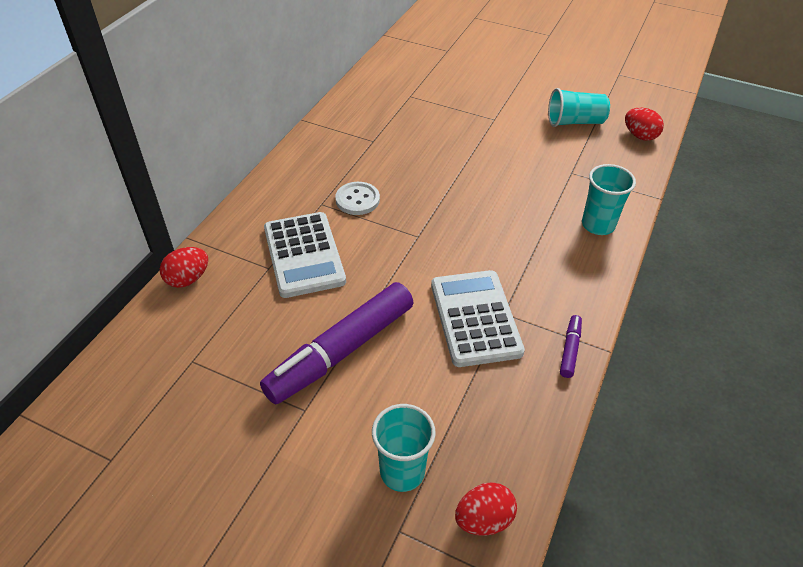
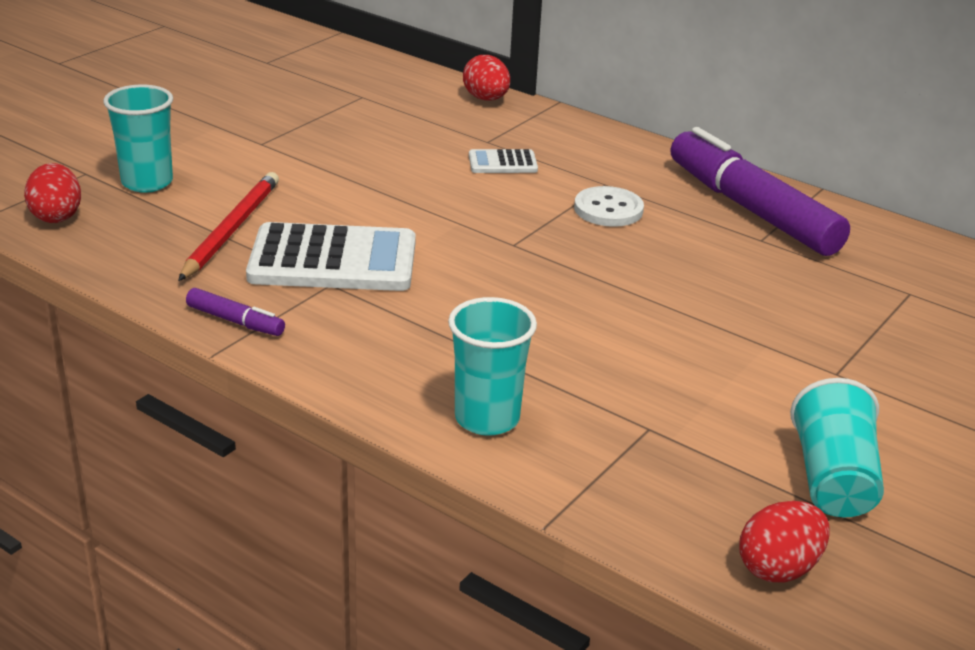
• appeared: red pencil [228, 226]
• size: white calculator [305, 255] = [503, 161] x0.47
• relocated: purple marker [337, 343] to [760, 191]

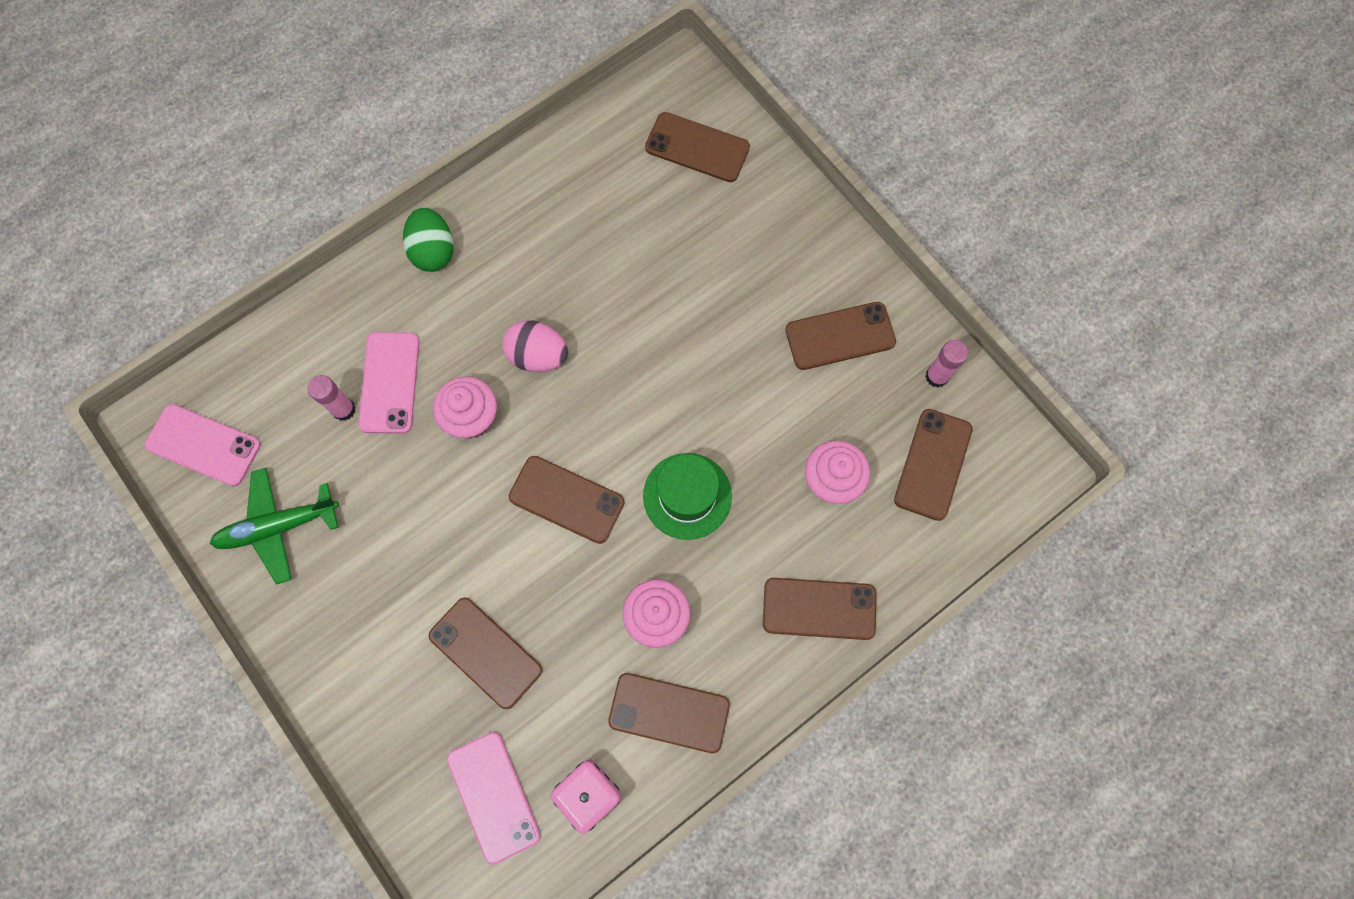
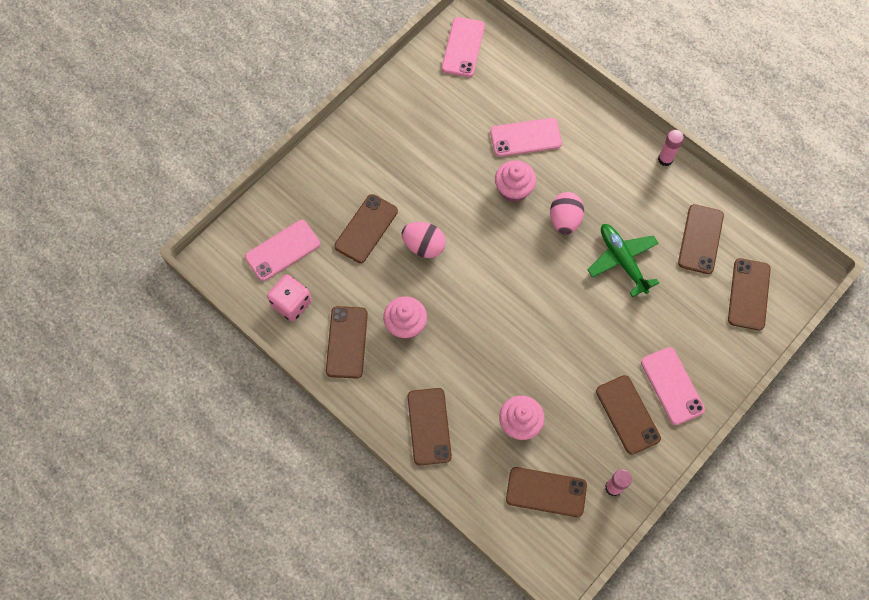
• appeared: pink egg [423, 240]
• relocated: green plane [274, 526] to [623, 260]
• appeared: pink phone [673, 386]
• relocated: pink glue stick [331, 398] to [671, 148]
• relocated: brown phone [567, 500] to [701, 239]
• missing: green egg [428, 239]
• missing: green hat [687, 496]

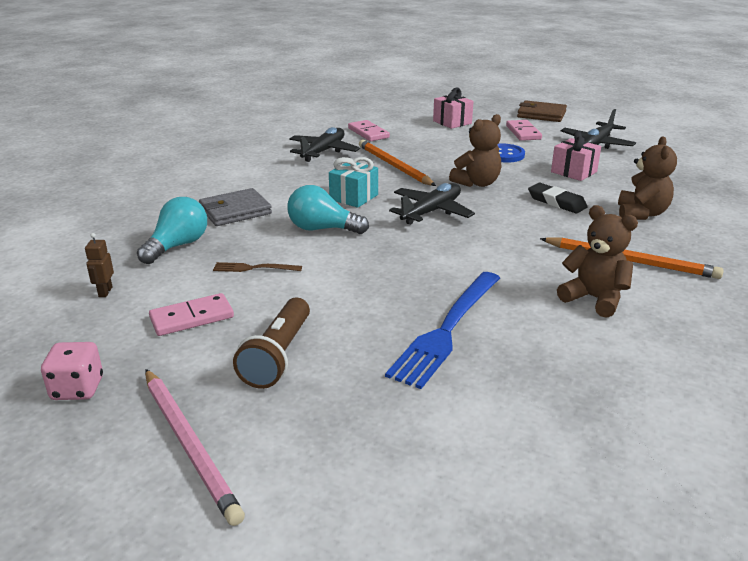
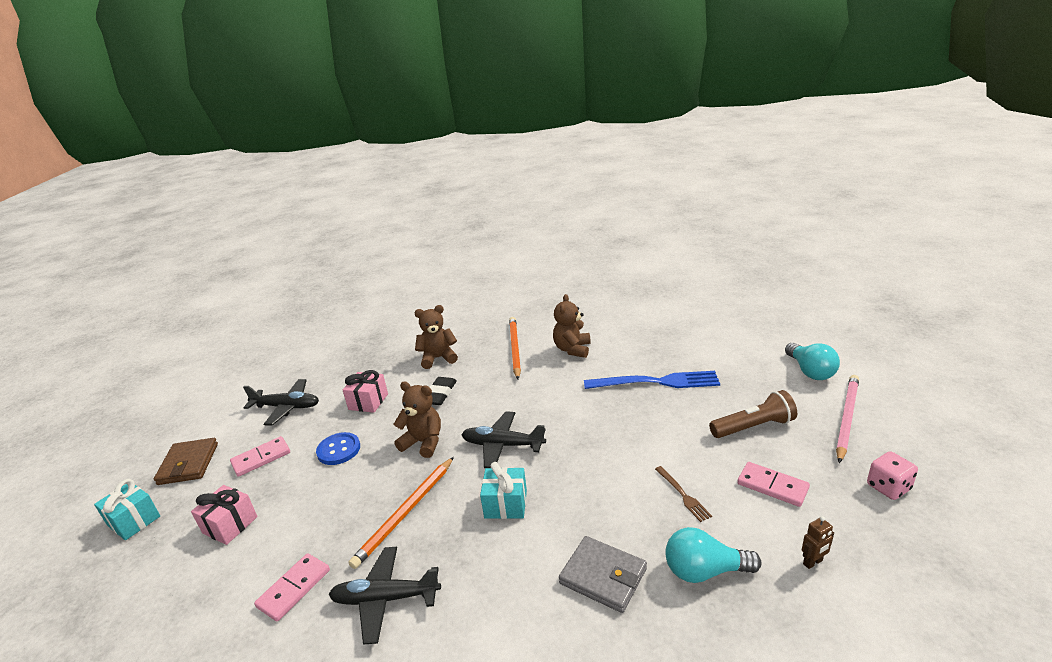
• appeared: turquoise gift [127, 509]
• relocated: turquoise light bulb [328, 209] to [812, 361]

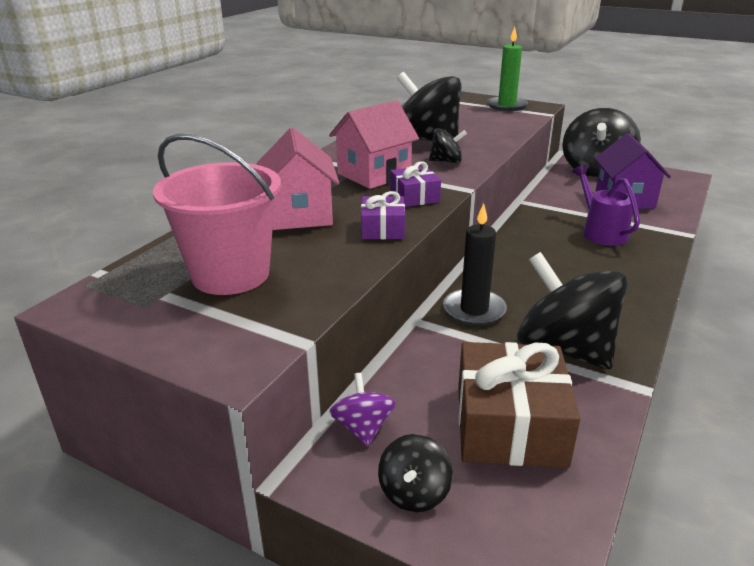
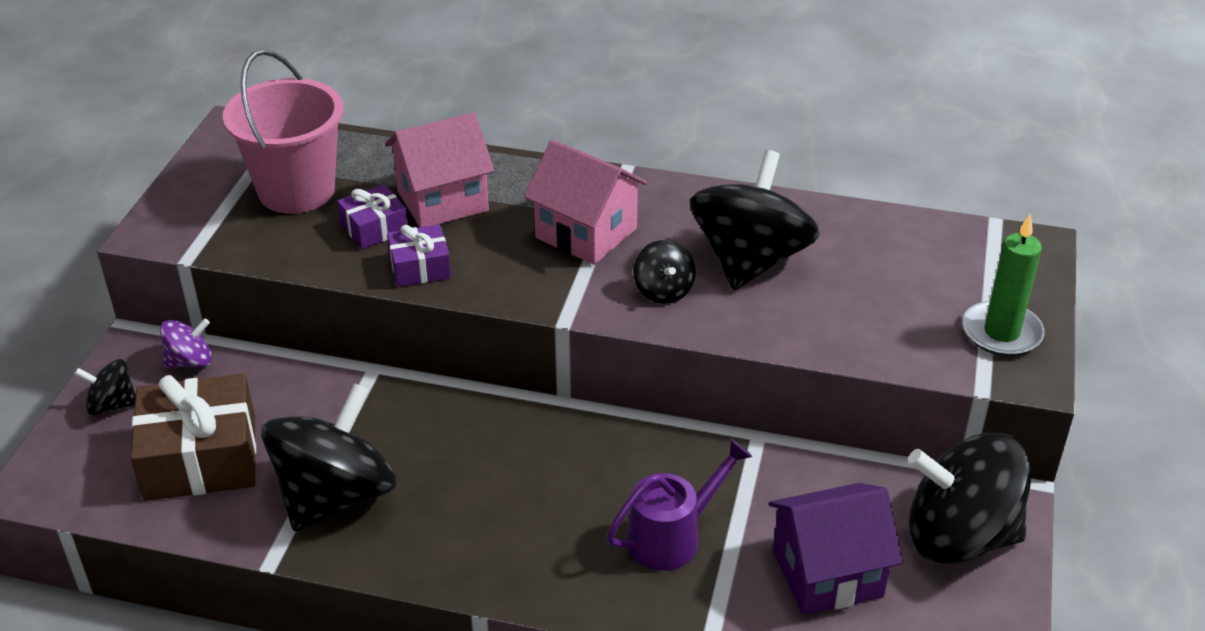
• relocated: purple gift [415, 184] to [372, 216]
• missing: black candle [475, 264]

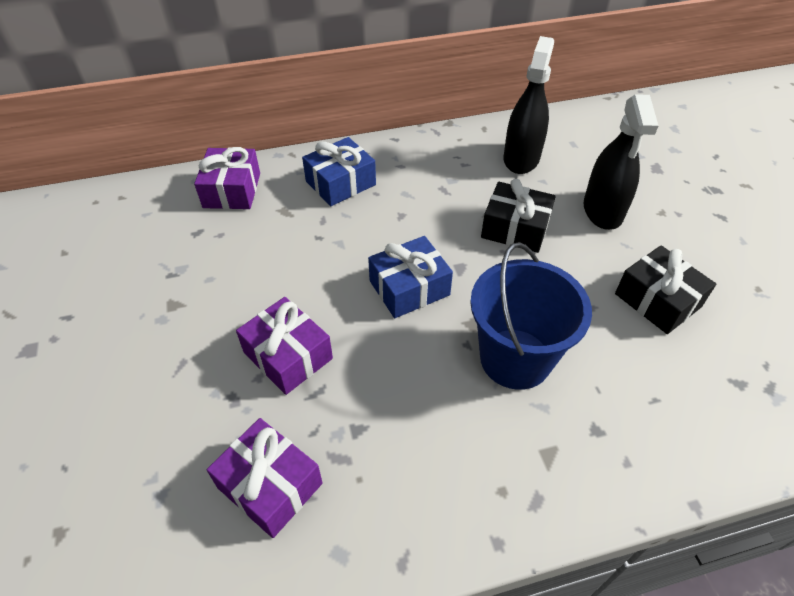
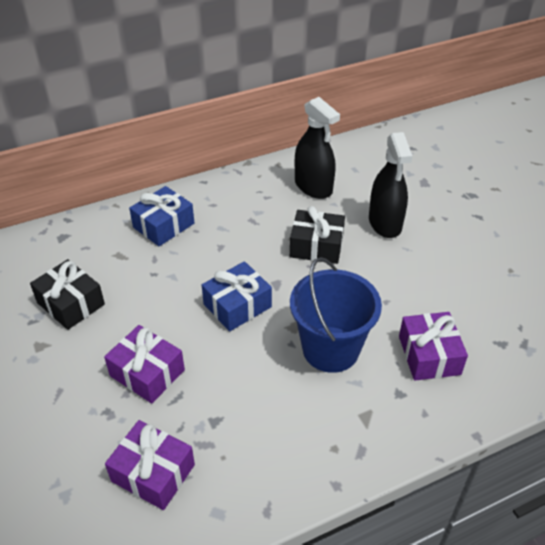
• relocated: black gift [665, 289] to [67, 294]
• spun: black spray bottle [528, 105] = [317, 148] 135 degrees clockwise
• relocated: purple gift [227, 178] to [433, 346]

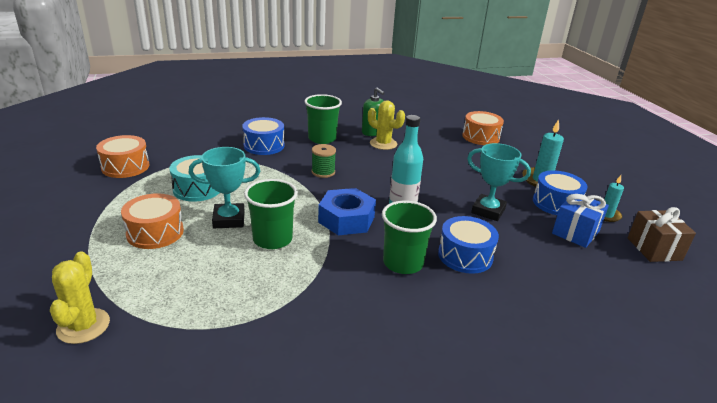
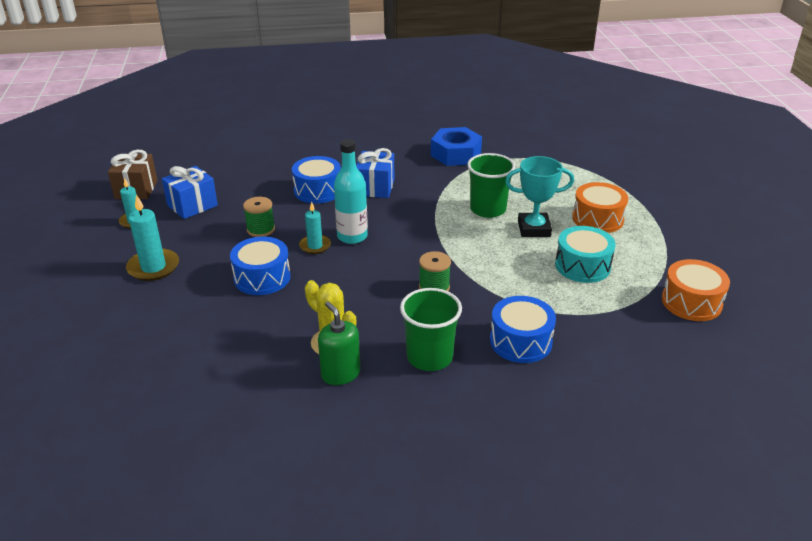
• relocated: blue drum [560, 192] to [260, 266]
• exchanged: turquoise trophy [499, 182] to green spool [259, 217]
• appeared: turquoise candle [315, 228]
• exchanged: green cup [409, 237] to blue gift [375, 173]
• relocated: blue nut [347, 211] to [456, 146]
• missing: yellow cactus [80, 297]
• missing: orange drum [483, 128]

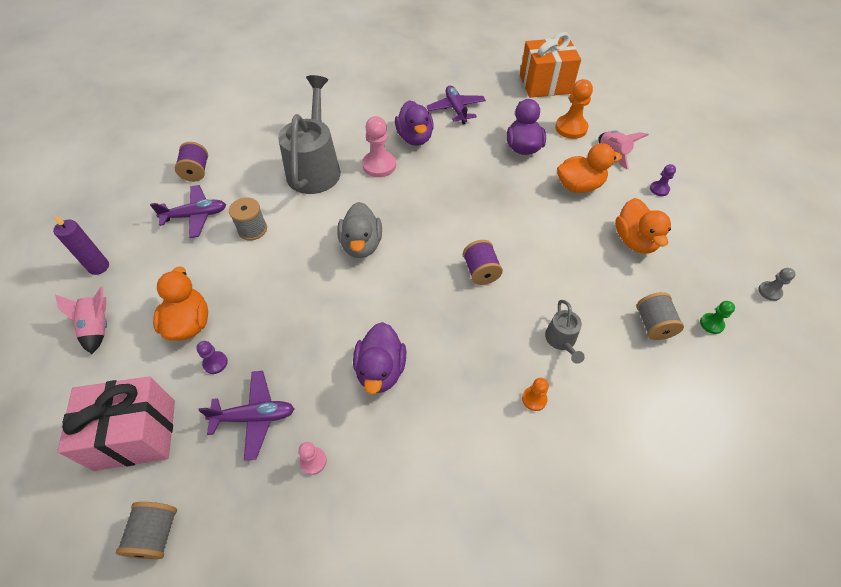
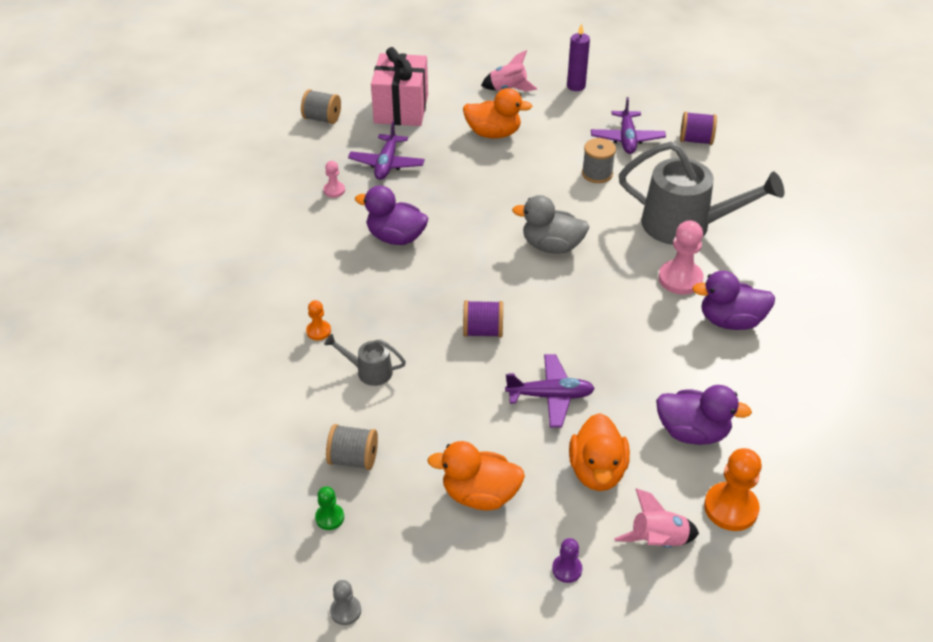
• relocated: purple plane [456, 105] to [550, 391]
• missing: purple pawn [212, 357]
• missing: orange gift [550, 65]

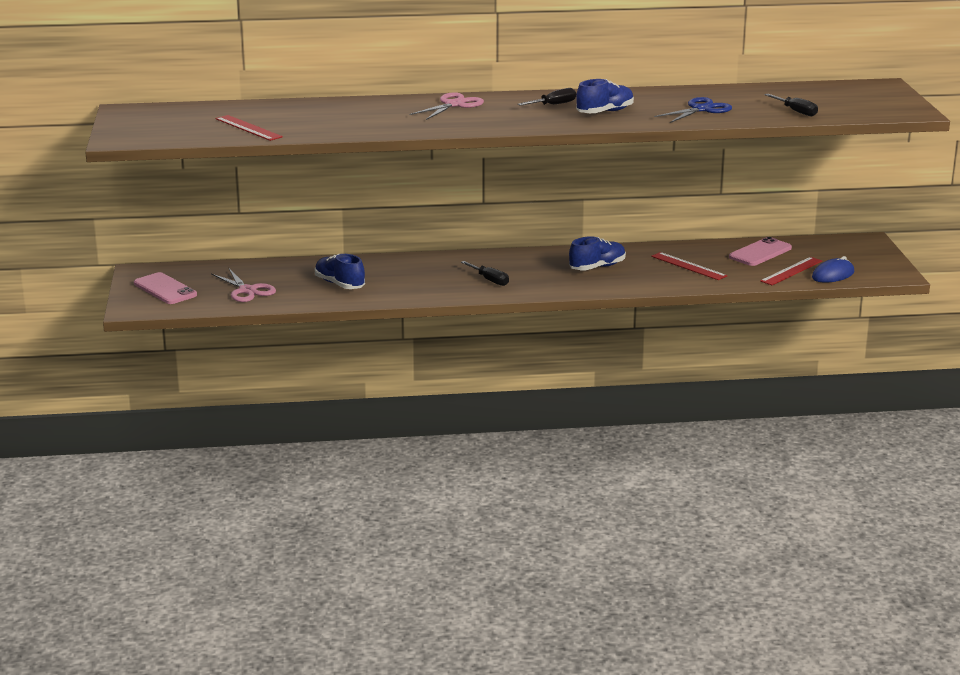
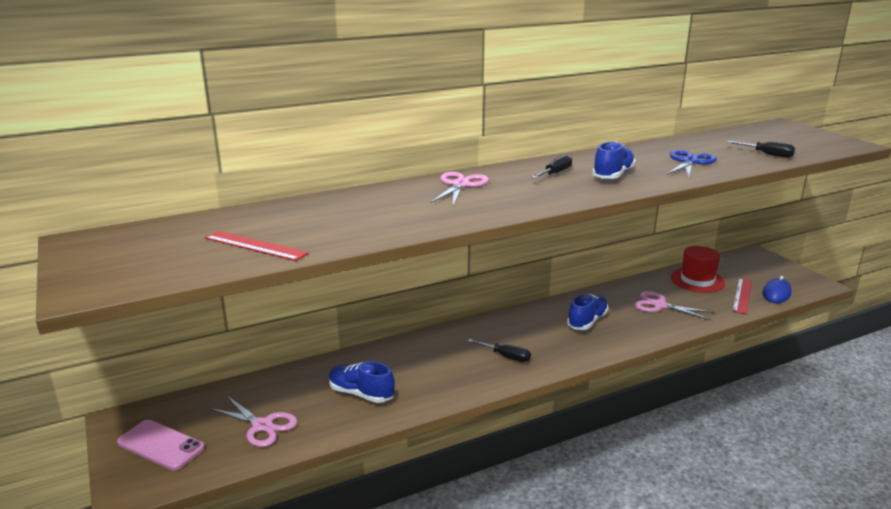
• exchanged: red ruler [689, 266] to pink scissors [674, 305]
• exchanged: pink phone [760, 251] to red hat [698, 269]

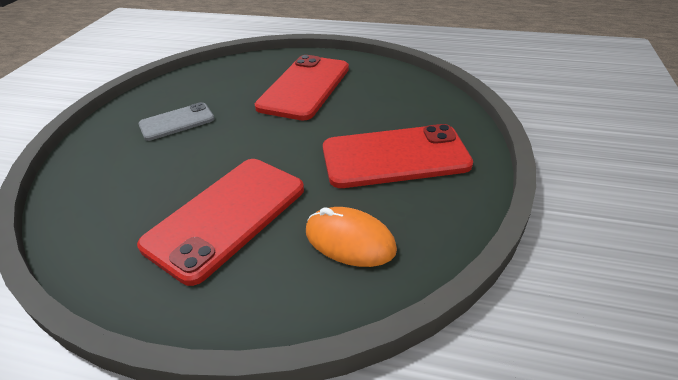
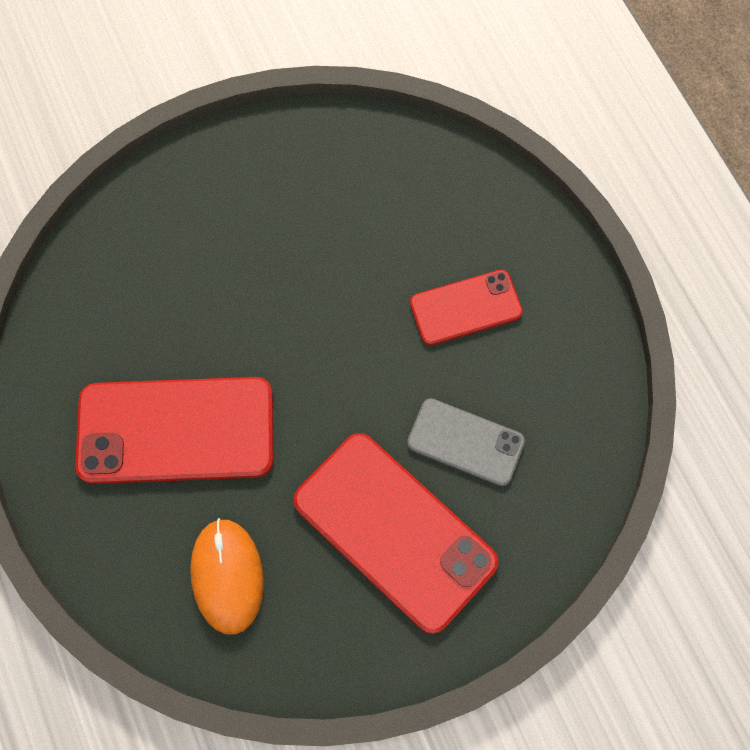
• relocated: grey phone [176, 121] to [466, 442]
• size: red phone [302, 87] = [466, 307] x0.56

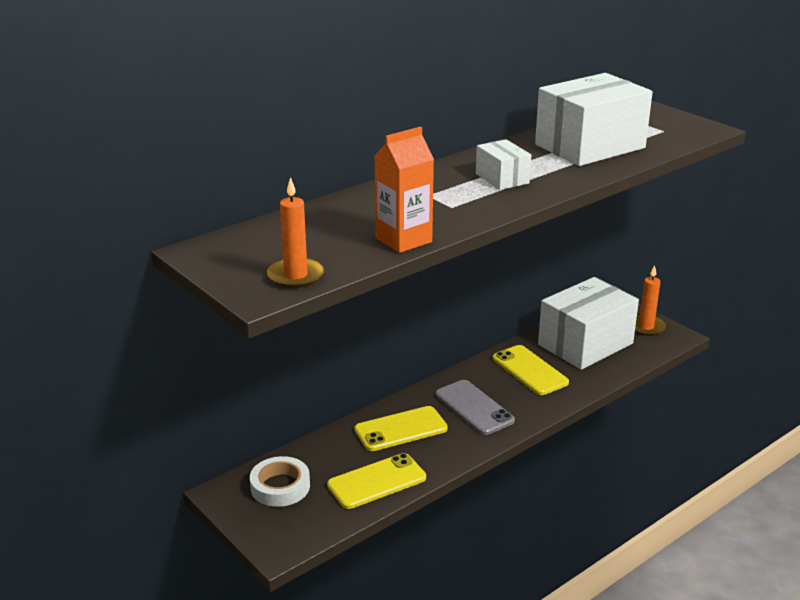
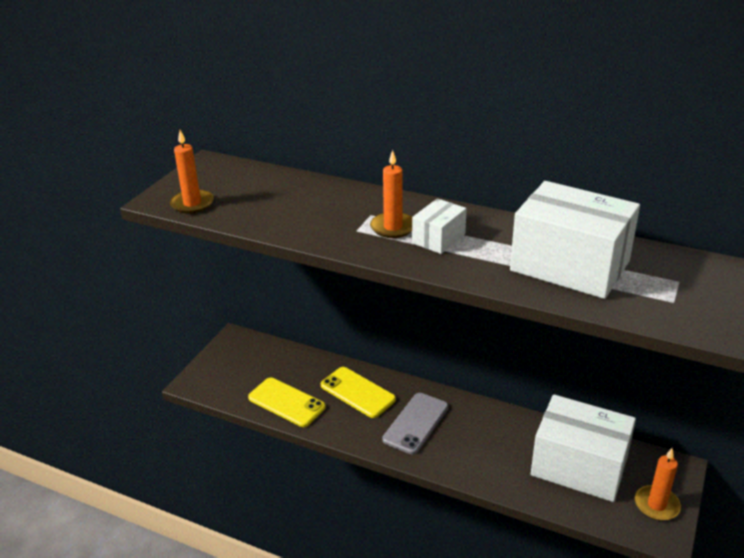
• appeared: orange candle [391, 194]
• missing: white tape [280, 481]
• missing: orange carton [404, 190]
• missing: yellow phone [531, 370]

